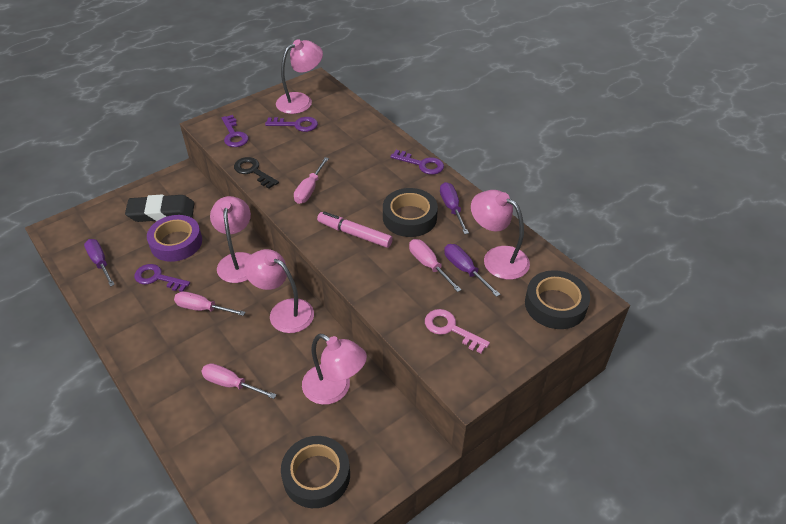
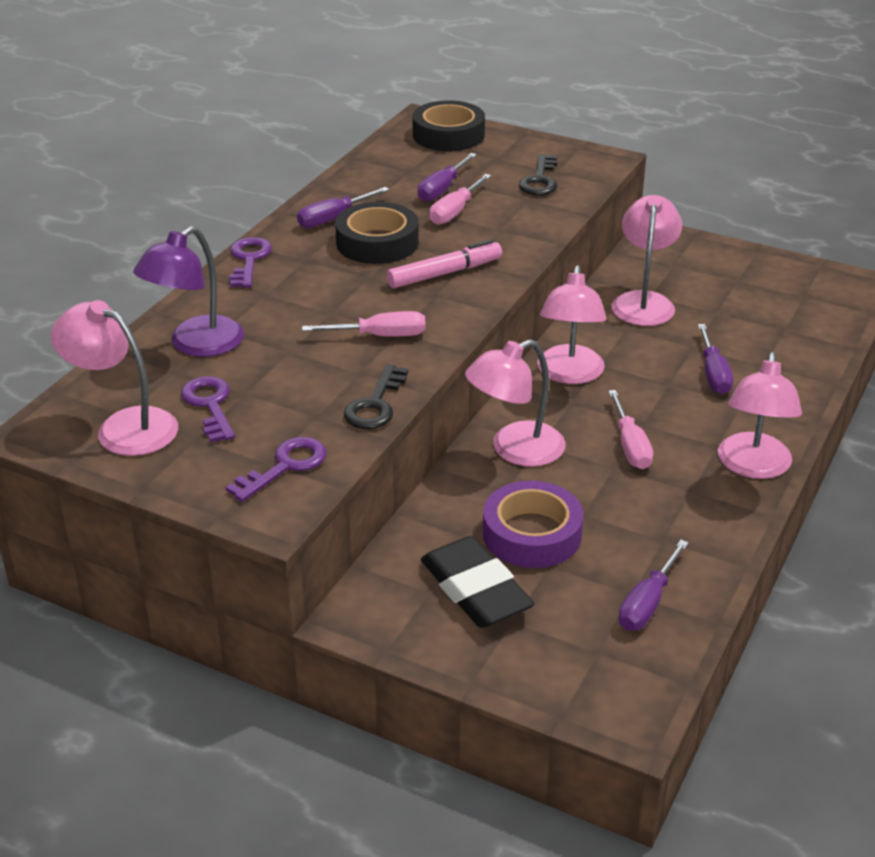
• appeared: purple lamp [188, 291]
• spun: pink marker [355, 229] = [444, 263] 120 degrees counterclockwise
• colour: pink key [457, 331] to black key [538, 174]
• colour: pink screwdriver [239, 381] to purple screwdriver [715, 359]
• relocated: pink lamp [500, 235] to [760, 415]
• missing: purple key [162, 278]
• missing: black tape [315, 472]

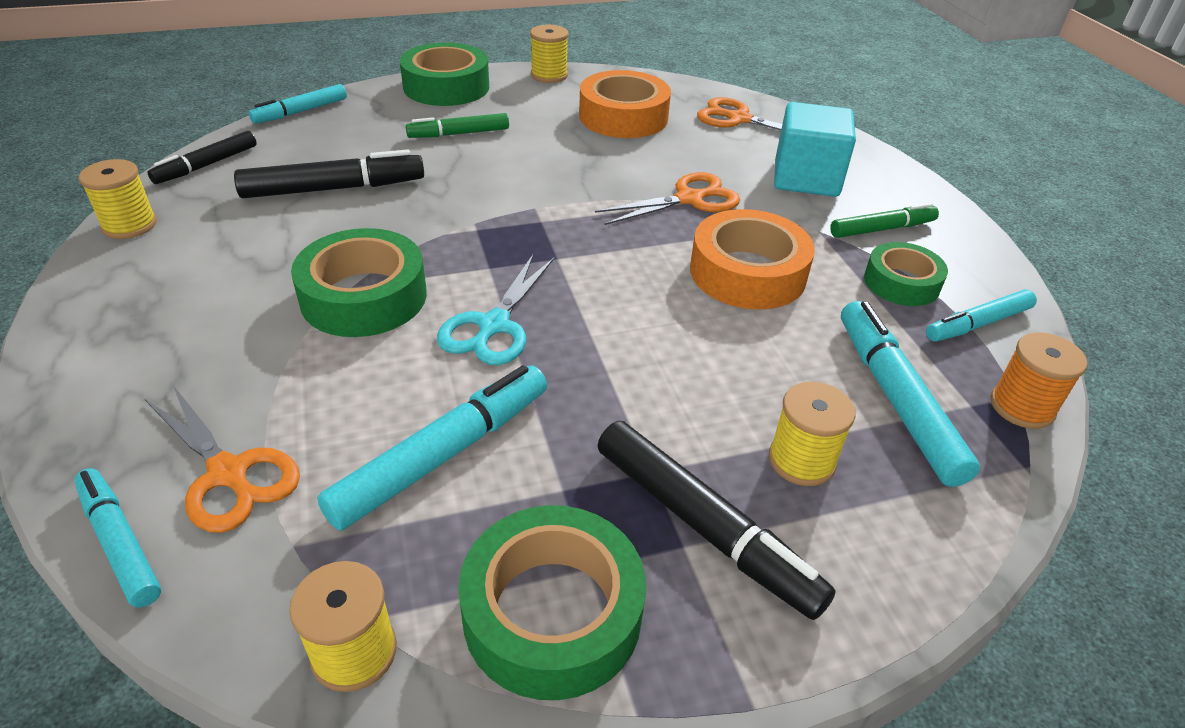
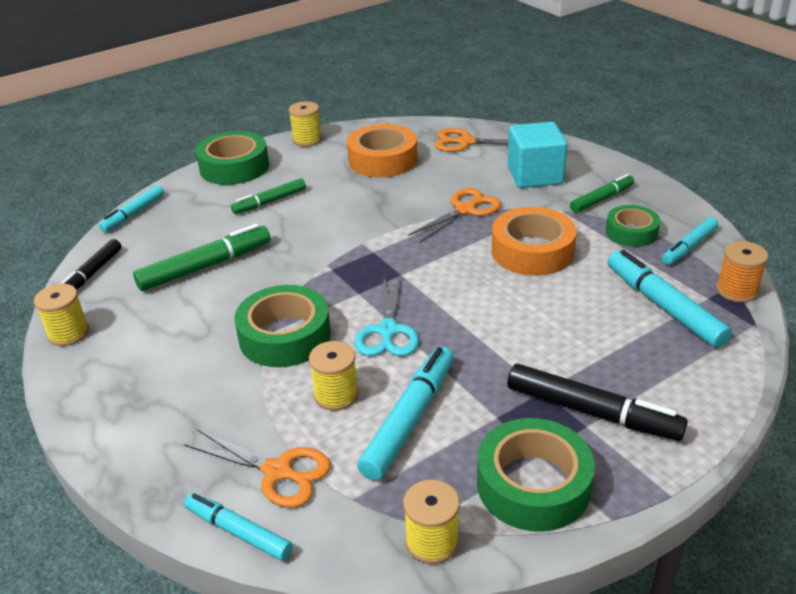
• colour: black marker [329, 173] to green marker [202, 257]
• relocated: yellow spool [812, 434] to [334, 376]

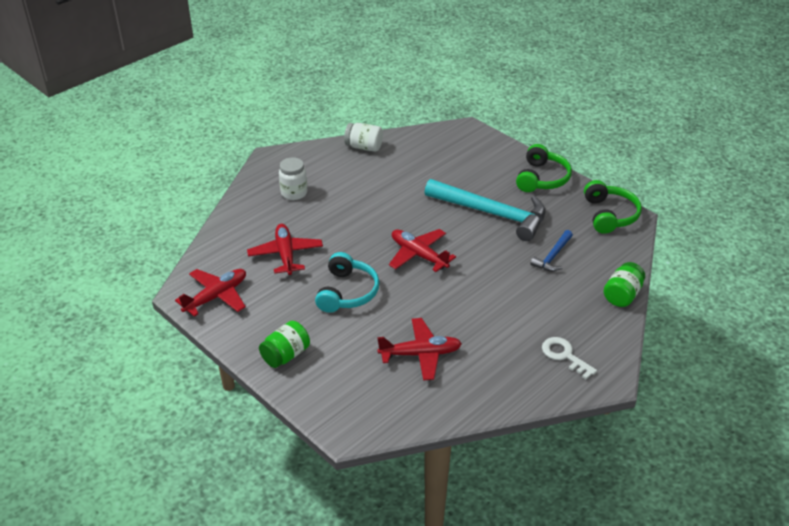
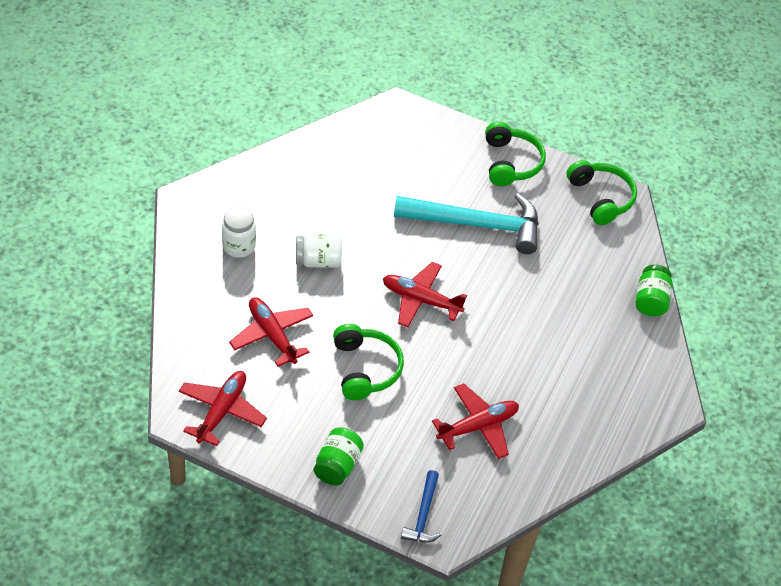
• relocated: white jar [363, 137] to [319, 251]
• colour: turquoise headphones [347, 282] to green headphones [368, 362]
• relocated: blue hammer [551, 250] to [421, 506]
• missing: white key [569, 358]

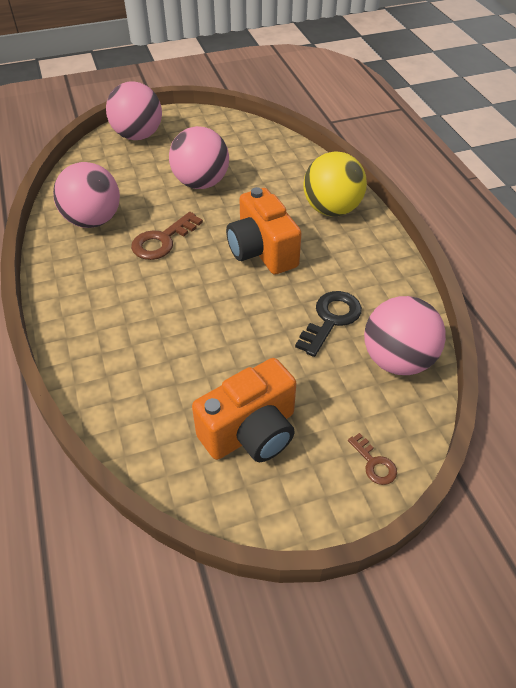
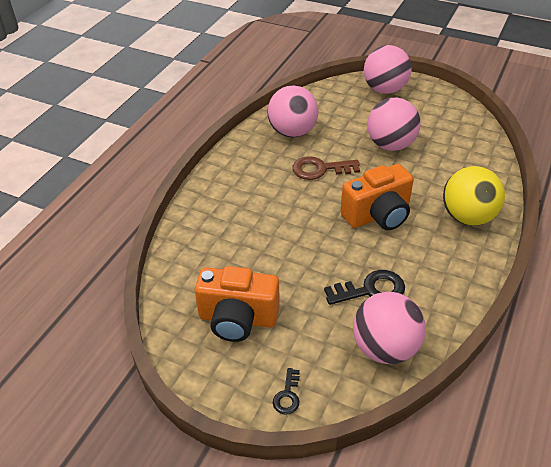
• colour: brown key [372, 459] to black key [286, 391]
• spun: orange camera [264, 231] = [377, 197] 135 degrees counterclockwise

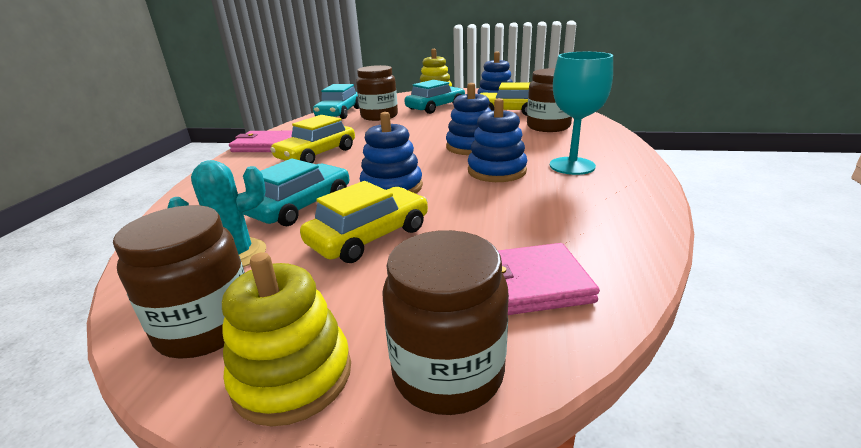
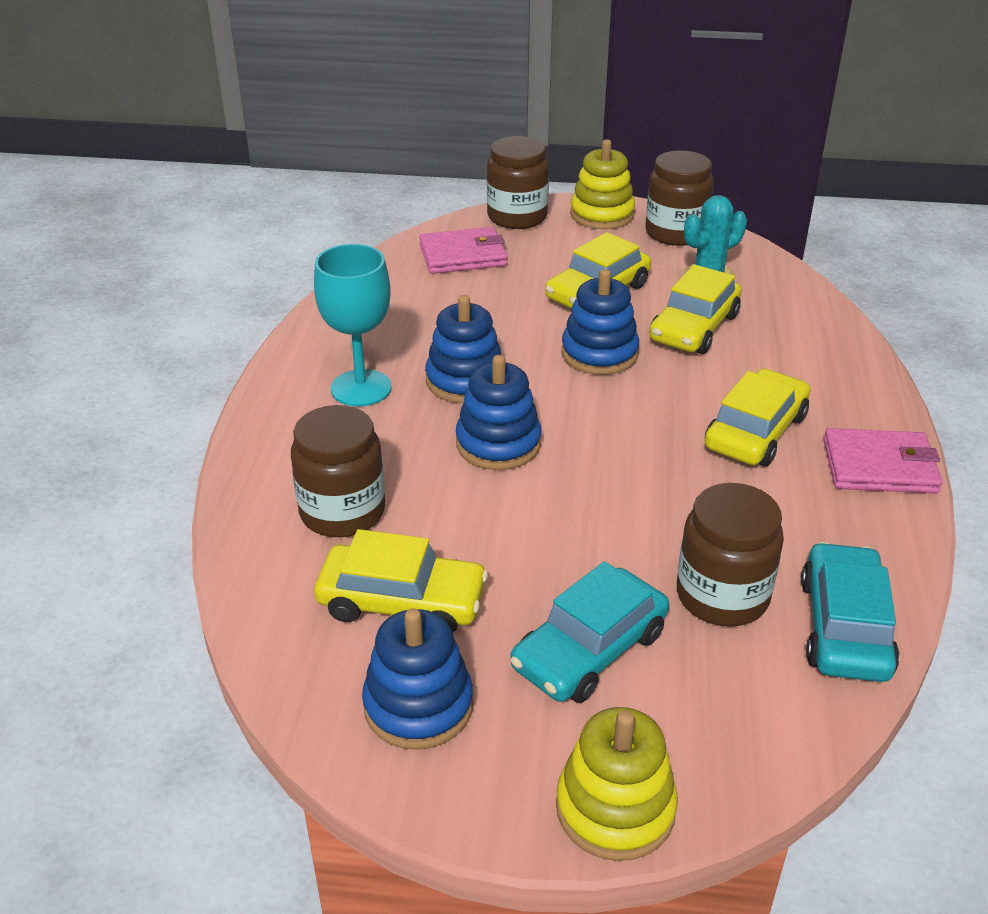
• colour: turquoise car [296, 192] to yellow car [695, 309]

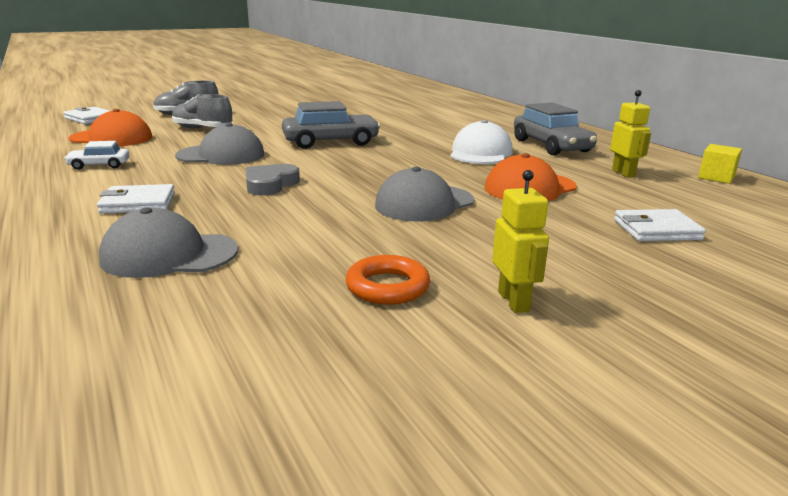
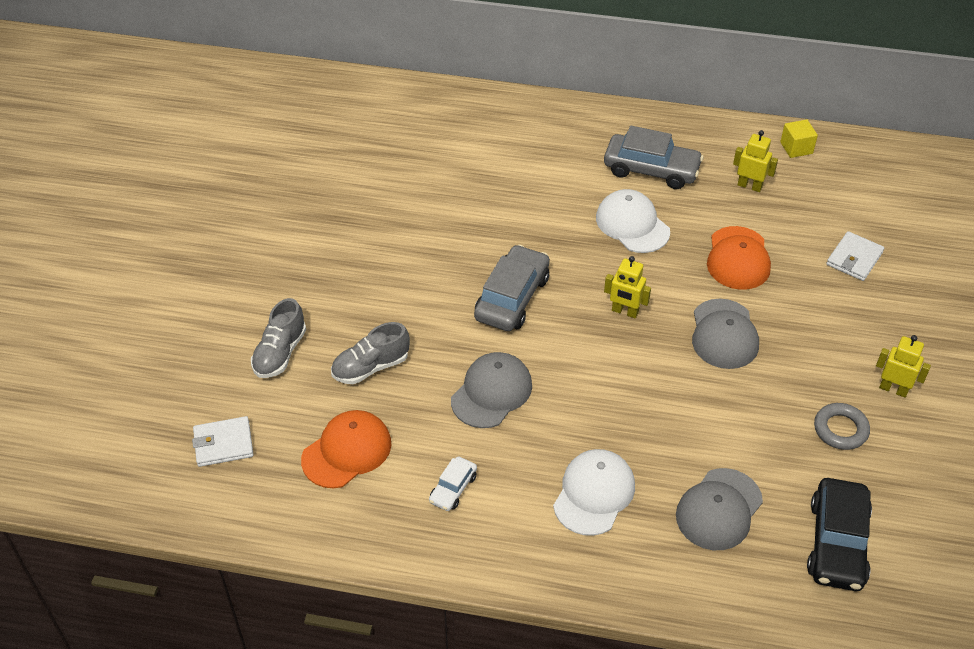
• exchanged: white wallet [136, 199] to white cap [594, 492]
• appeared: yellow robot [627, 287]
• appeared: black car [839, 534]
• colour: orange ring [388, 280] to grey ring [842, 426]
• missing: grey heart [273, 179]

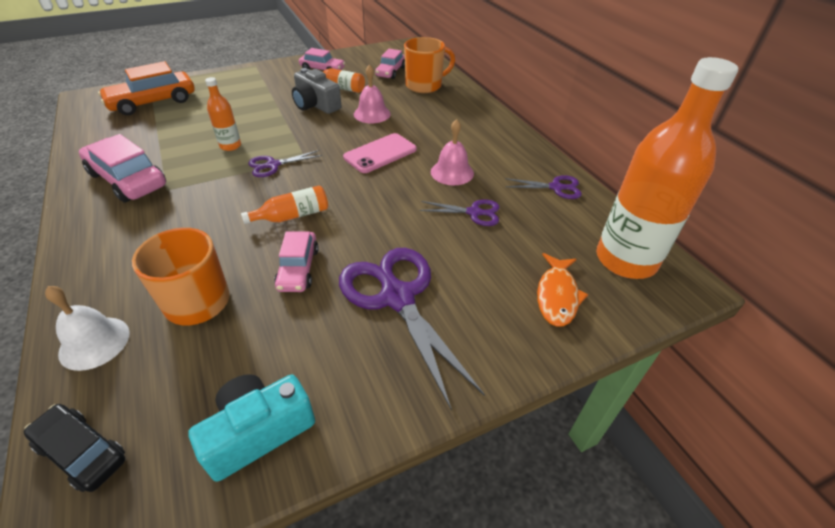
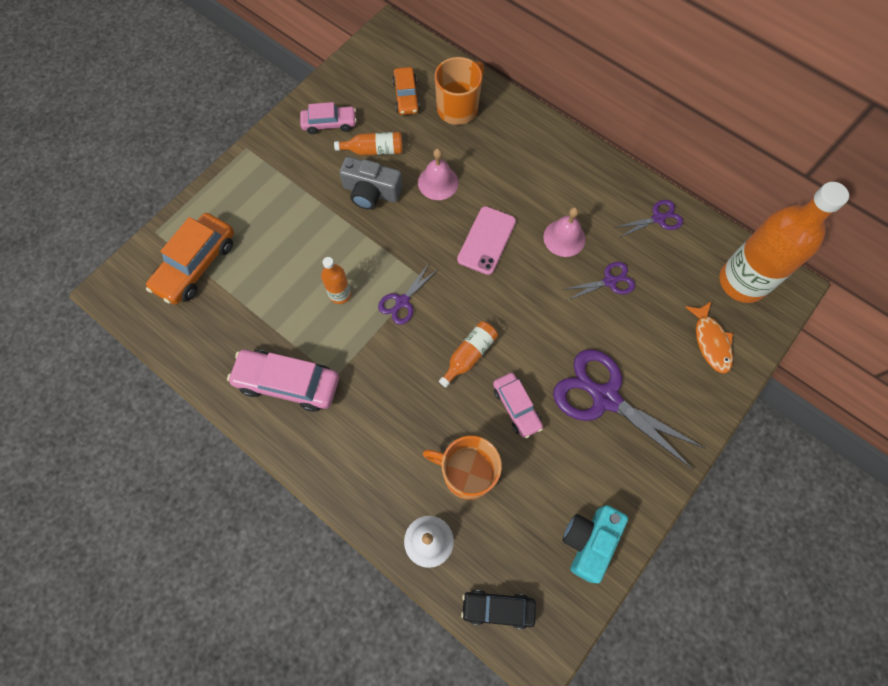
• colour: pink car [390, 64] to orange car [406, 91]

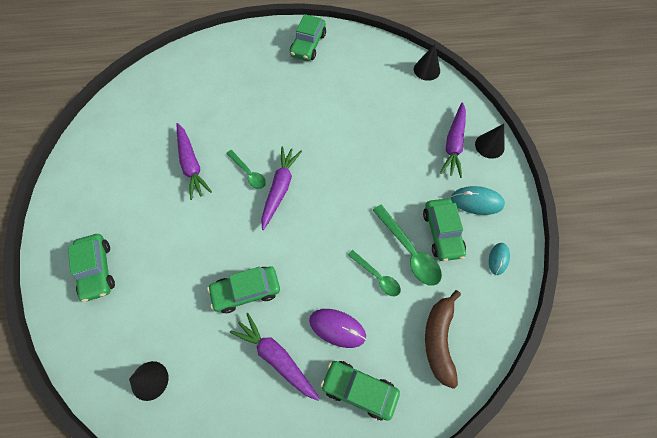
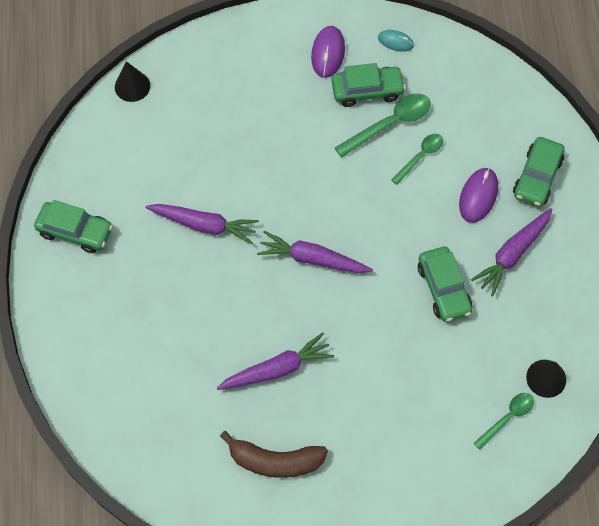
• relocated: purple carrot [453, 140] to [202, 224]
• relocated: brown banana [443, 339] to [274, 454]
• colour: turquoise mouse [478, 200] to purple mouse [328, 52]
• relocated: green spoon [246, 169] to [504, 421]
• missing: green car [91, 268]
• missing: black cone [489, 141]

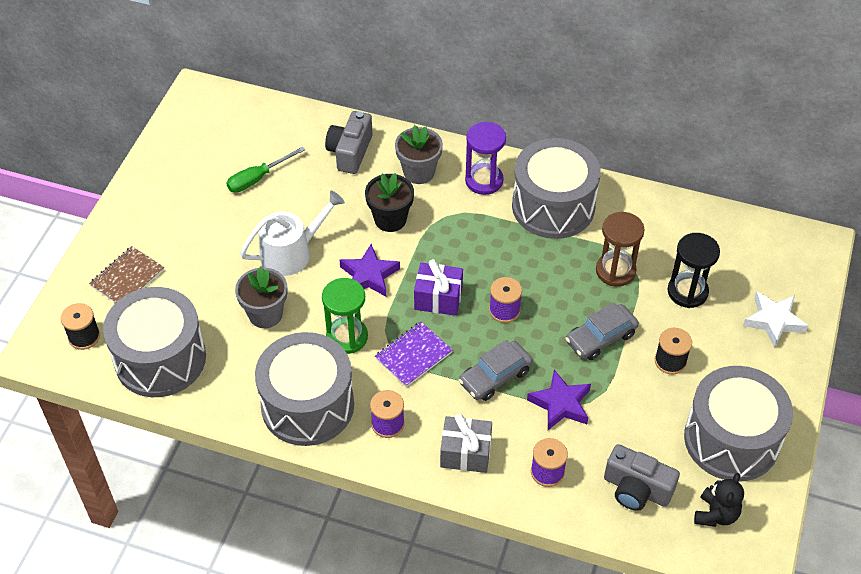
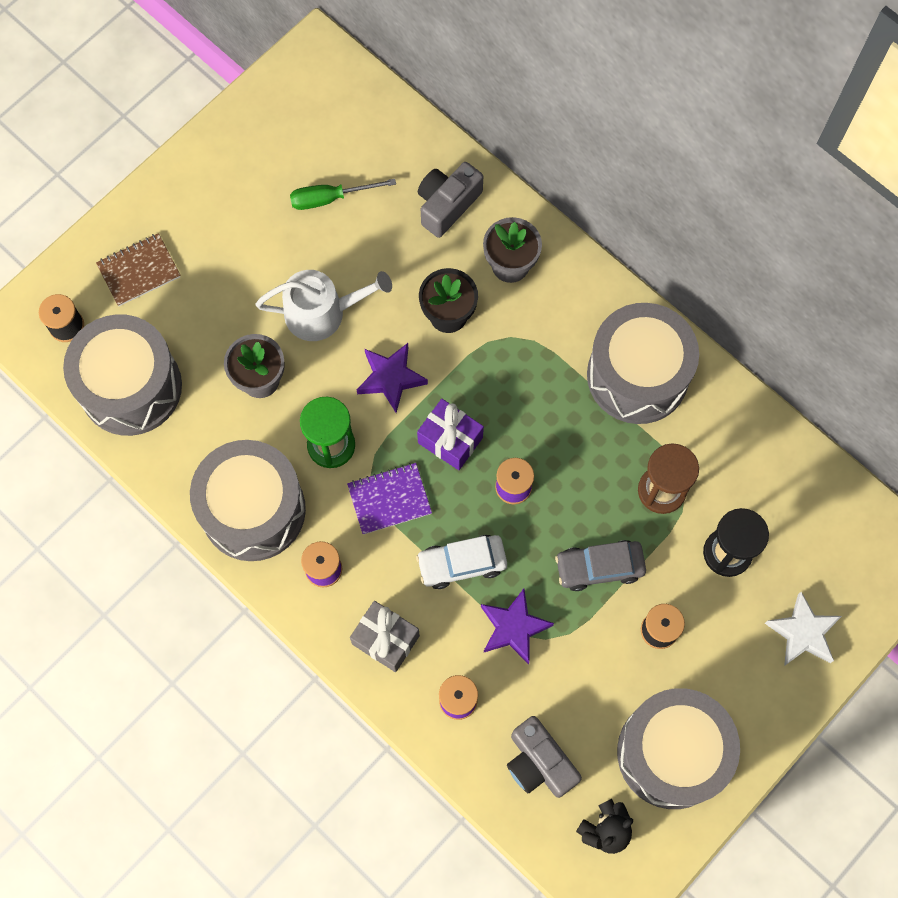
• colour: grey car [495, 370] to white car [461, 562]
• missing: purple hourglass [485, 158]

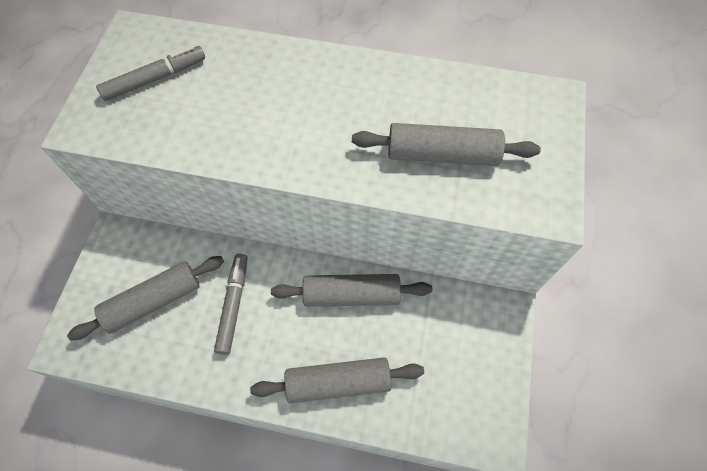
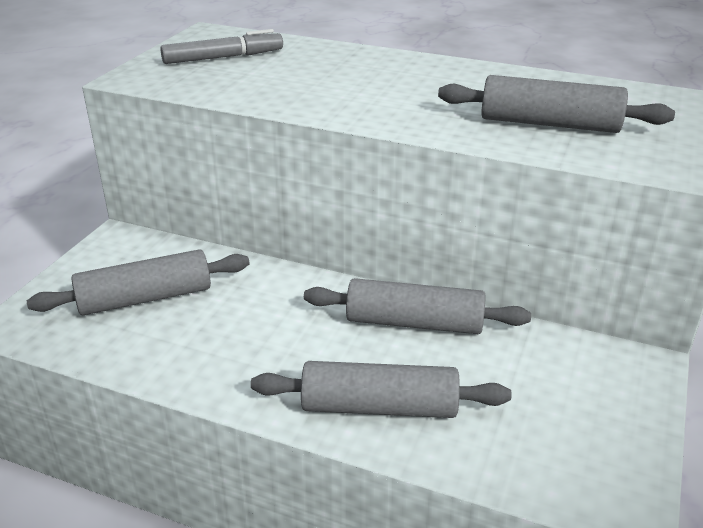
• missing: grey marker [231, 304]

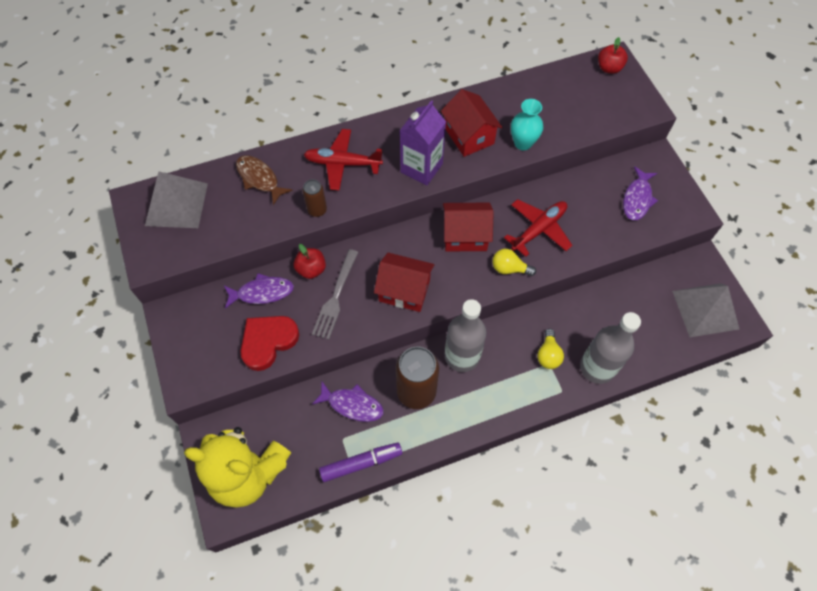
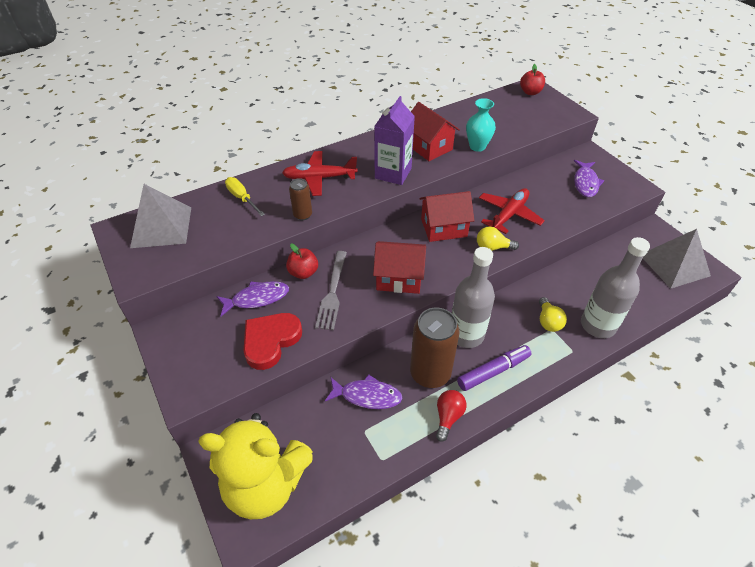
• exchanged: brown fish [264, 180] to yellow screwdriver [245, 196]
• appeared: red light bulb [451, 416]
• relocated: purple marker [361, 462] to [494, 368]

